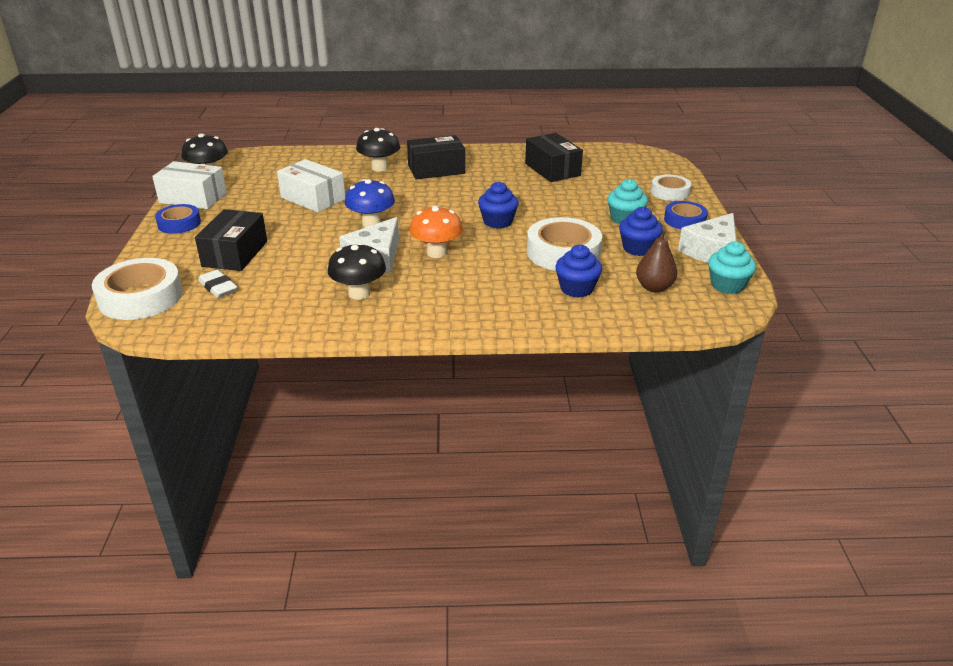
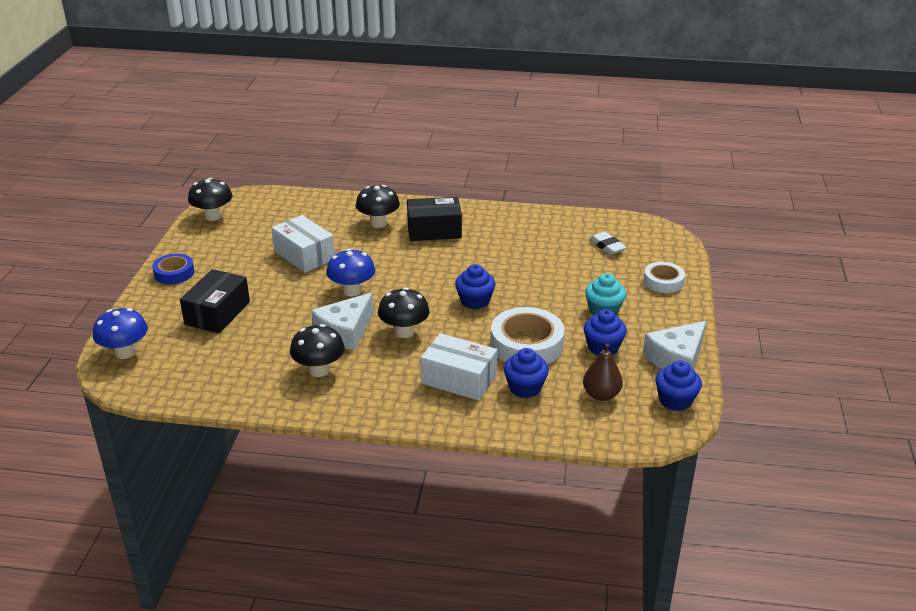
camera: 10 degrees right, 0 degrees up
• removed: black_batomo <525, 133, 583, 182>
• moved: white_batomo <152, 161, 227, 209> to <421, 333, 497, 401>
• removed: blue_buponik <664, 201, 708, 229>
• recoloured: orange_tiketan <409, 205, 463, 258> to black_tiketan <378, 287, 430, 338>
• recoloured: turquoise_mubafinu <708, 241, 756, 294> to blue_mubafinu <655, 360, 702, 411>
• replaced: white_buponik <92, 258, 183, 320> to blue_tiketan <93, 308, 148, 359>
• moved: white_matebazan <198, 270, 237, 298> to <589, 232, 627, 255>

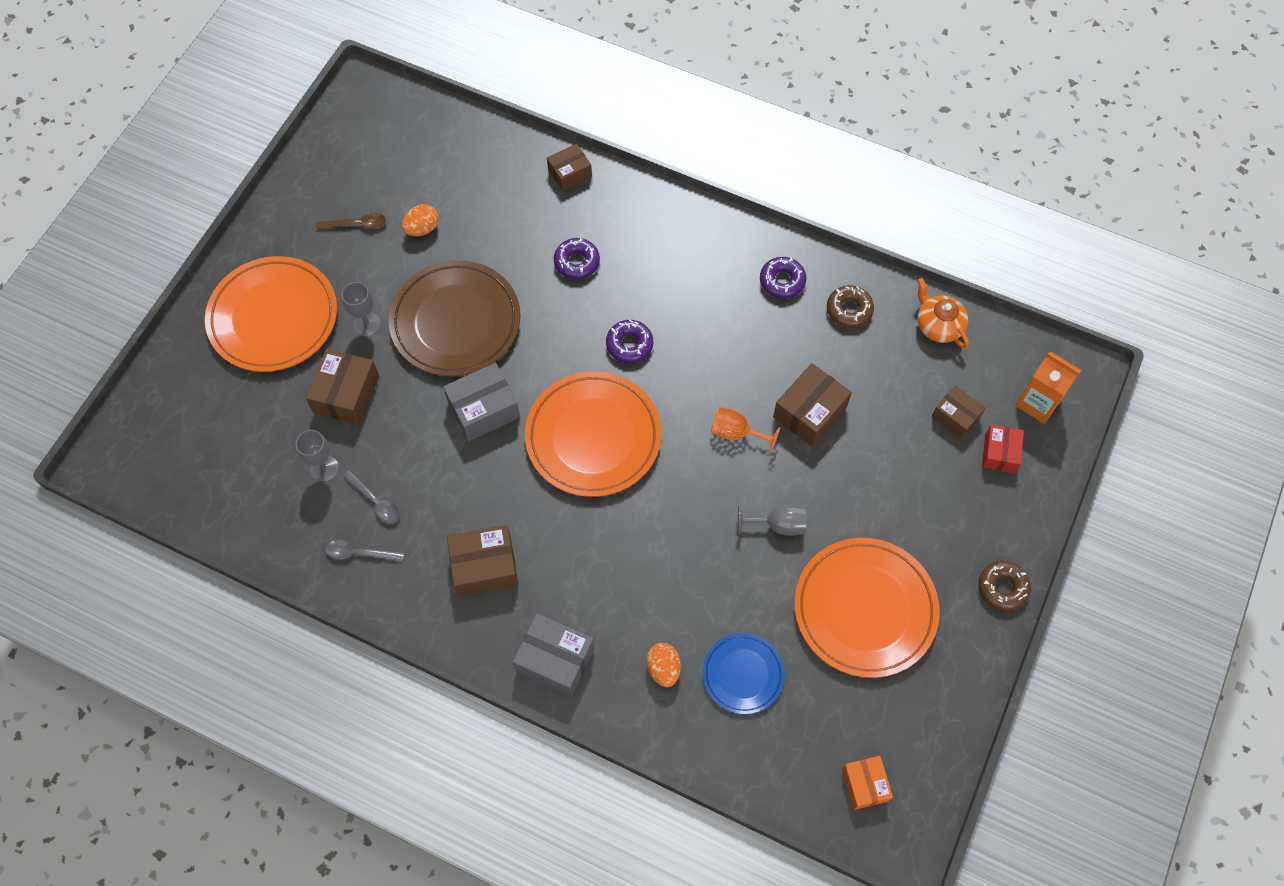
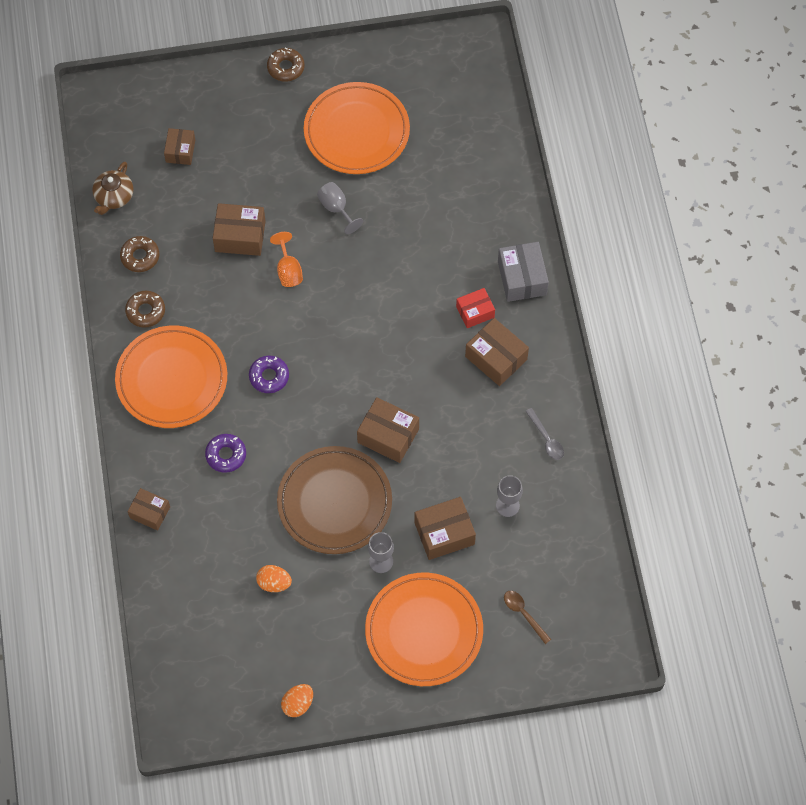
camera: 125 degrees left, 0 degrees up
• moved: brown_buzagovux <316, 213, 386, 229> to <504, 591, 551, 644>
• recoloured: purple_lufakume <760, 257, 806, 299> to brown_lufakume <125, 291, 165, 328>
• recoloured: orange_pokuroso <917, 278, 969, 348> to brown_pokuroso <92, 162, 133, 215>
• removed: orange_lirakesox <1015, 351, 1081, 424>
• recoloured: grey_batomo <443, 363, 520, 441> to brown_batomo <357, 397, 419, 463>
• moved: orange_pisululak <525, 371, 661, 497> to <115, 326, 227, 428>
• moved: red_batomo <982, 424, 1024, 473> to <456, 288, 495, 328>
• removed: grey_buzagovux <343, 470, 400, 524>
• removed: blue_pisululak <702, 633, 785, 714>
• moved: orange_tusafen <646, 643, 681, 687> to <281, 684, 313, 717>
• removed: orange_batomo <842, 756, 893, 810>

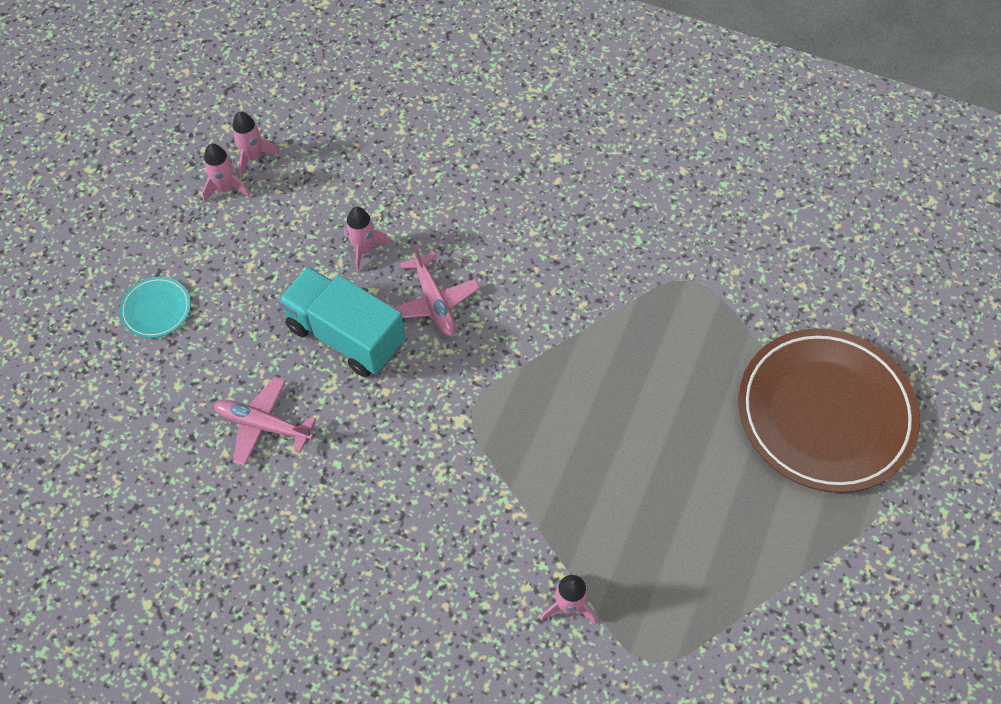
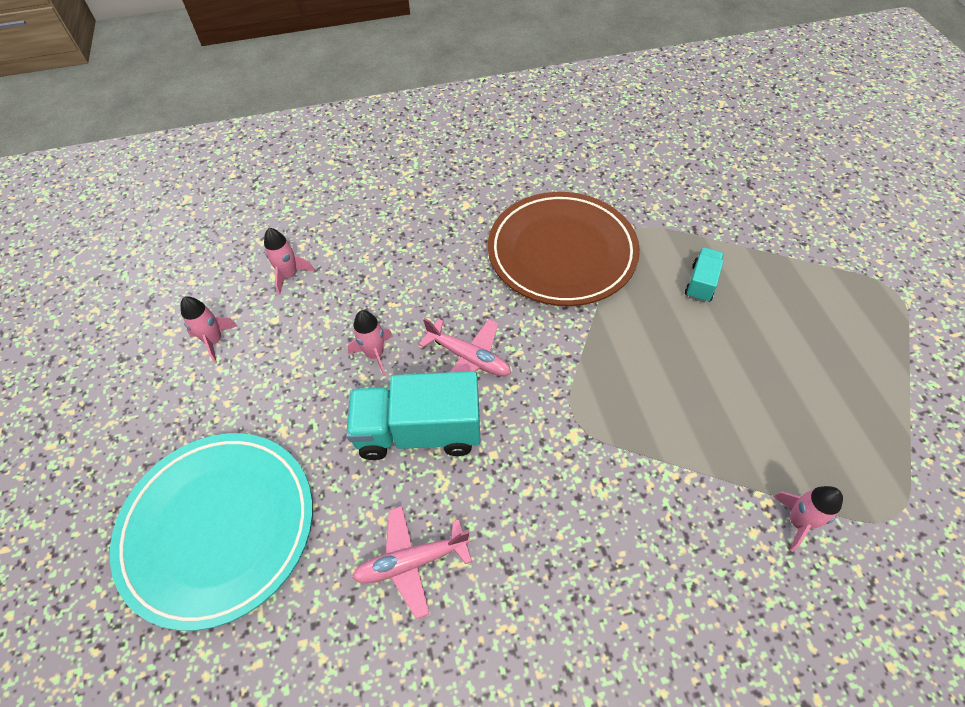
camera: 35 degrees left, 5 degrees down
• moved: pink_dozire <202, 143, 250, 202> to <264, 228, 315, 295>
• resized: turquoise_pisululak <120, 277, 191, 338> = <110, 433, 313, 631> x2.42
• moved: brown_pisululak <738, 329, 920, 493> to <488, 192, 640, 306>
• added: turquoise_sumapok <685, 247, 724, 303>

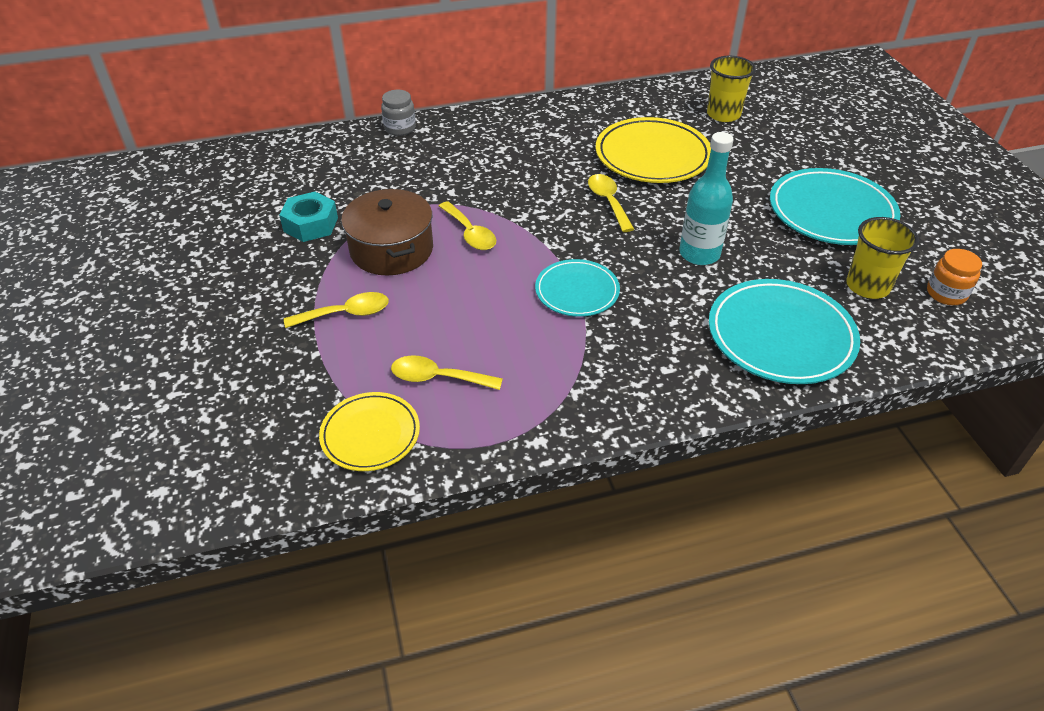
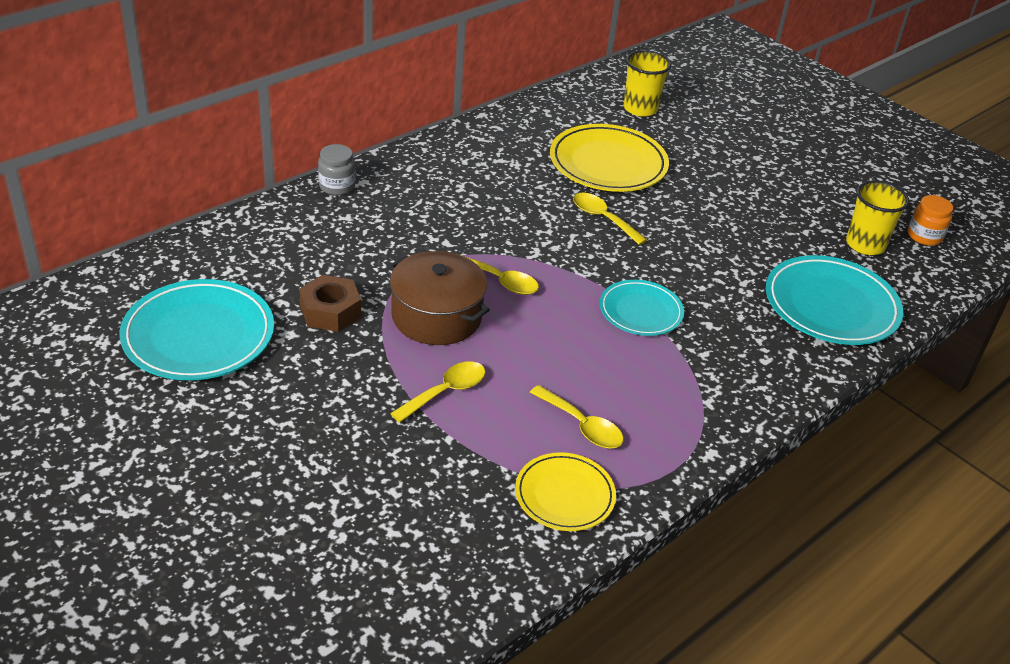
camera: 30 degrees left, 5 degrees down
• removed: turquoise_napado <679, 132, 733, 265>
• moved: turquoise_pisululak <770, 168, 901, 245> to <119, 279, 274, 380>
• recoloured: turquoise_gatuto <279, 192, 338, 242> to brown_gatuto <300, 275, 361, 332>
• turned: yellow_buzagovux <391, 355, 503, 390> = <530, 385, 624, 449> 120 degrees counterclockwise

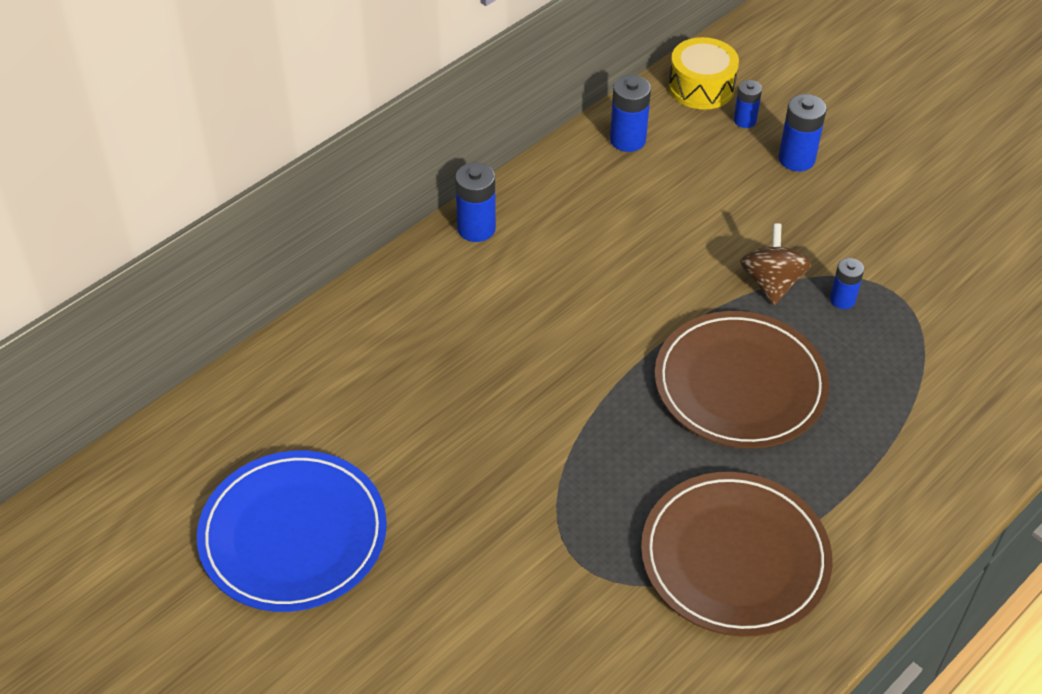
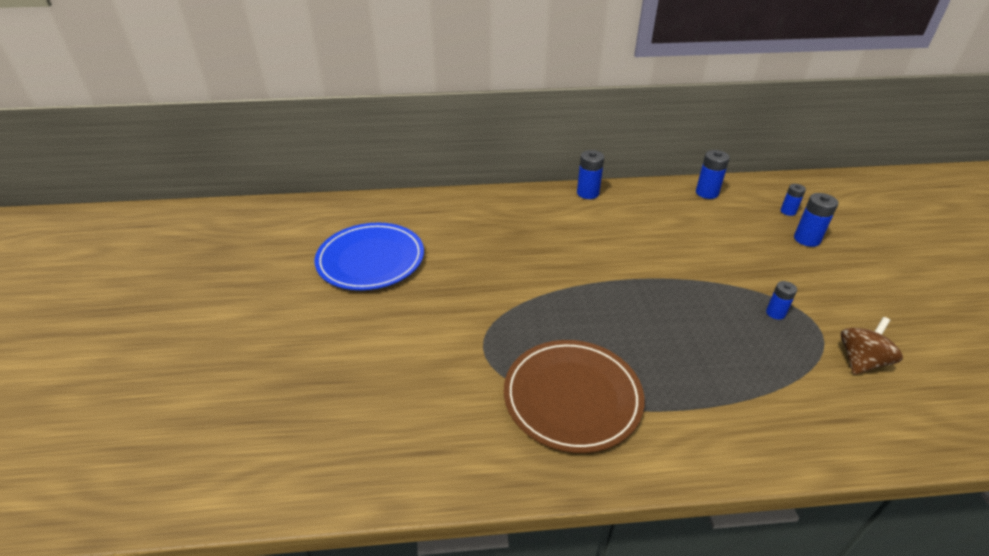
camera: 40 degrees right, 10 degrees down
• removed: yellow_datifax <669, 37, 739, 110>
• moved: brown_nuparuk <740, 223, 812, 305> to <841, 317, 903, 375>
• removed: brown_pisululak <655, 311, 829, 448>

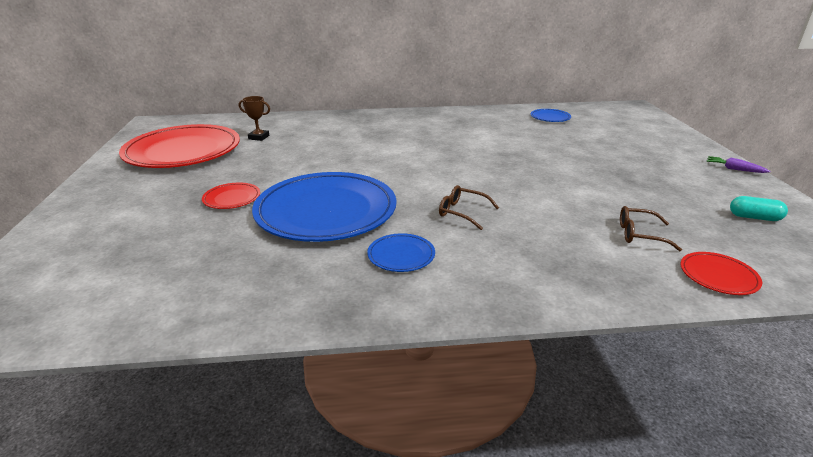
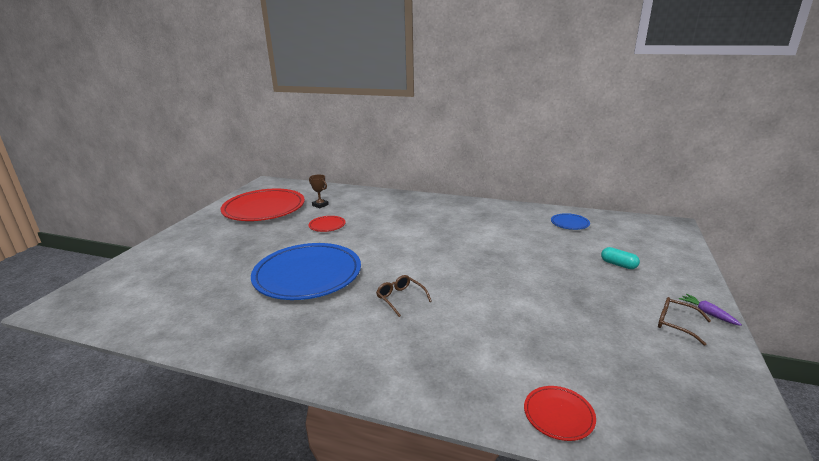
camera: 25 degrees right, 5 degrees down
• moved: red_pisululak <202, 182, 260, 209> to <309, 216, 346, 232>
• moved: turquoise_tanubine <730, 196, 788, 221> to <601, 247, 640, 269>
• moved: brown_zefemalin <620, 206, 682, 251> to <658, 297, 711, 346>
• removed: blue_pisululak <367, 233, 435, 272>

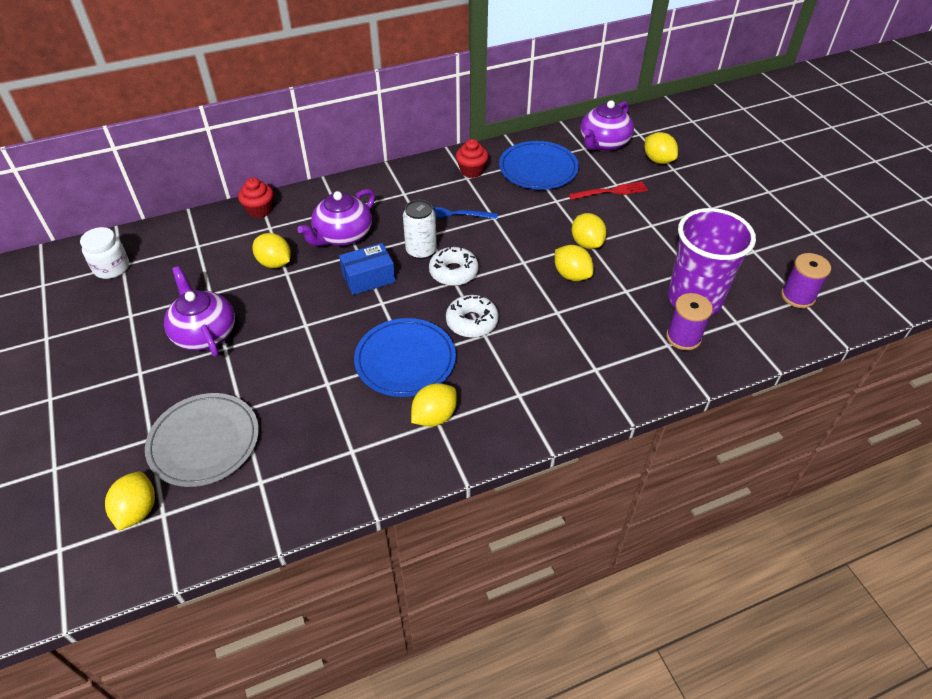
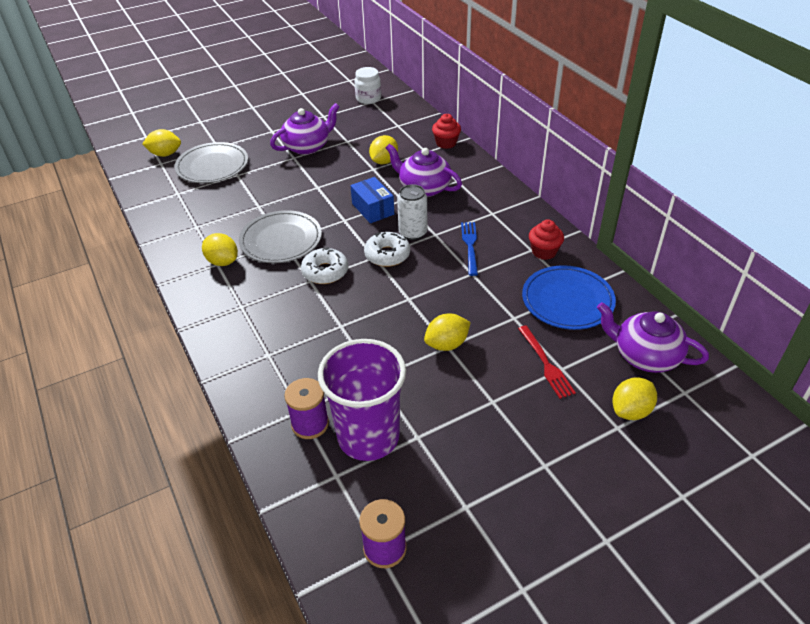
camera: 85 degrees right, 5 degrees down
• removed: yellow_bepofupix <555, 245, 593, 281>
• recoloured: blue_pisululak <354, 318, 456, 397> to grey_pisululak <239, 210, 322, 263>

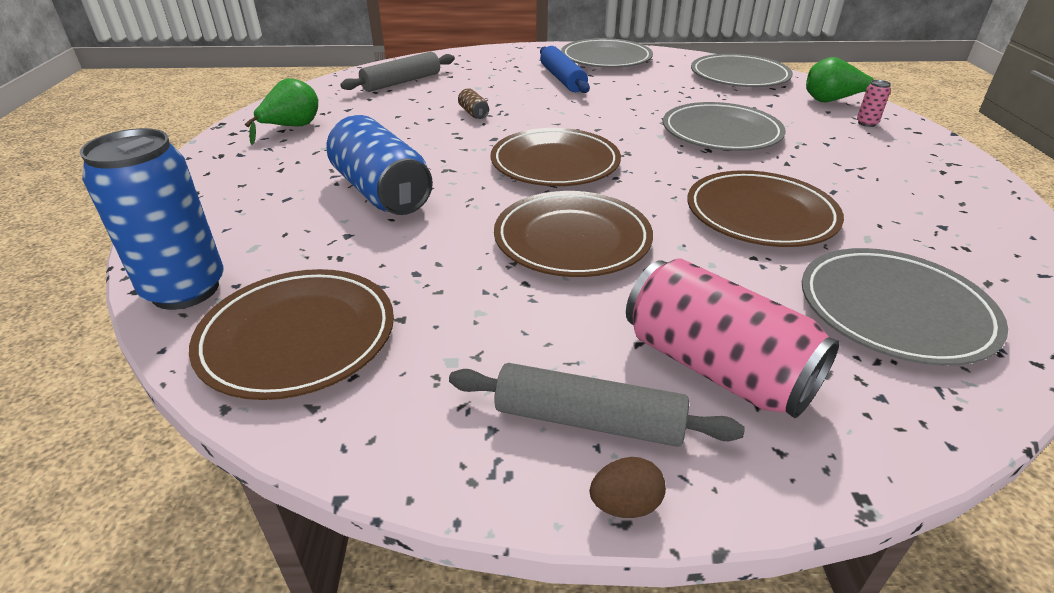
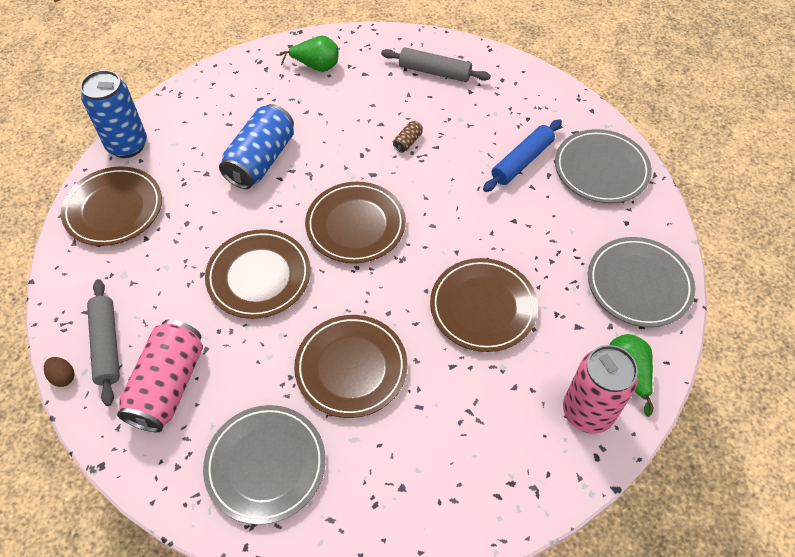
camera: 60 degrees right, 20 degrees up
• resized: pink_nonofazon <857, 80, 891, 127> = <563, 345, 638, 434> x2.49
• recoloured: grey_pisululak <663, 102, 786, 151> to brown_pisululak <430, 258, 538, 352>

